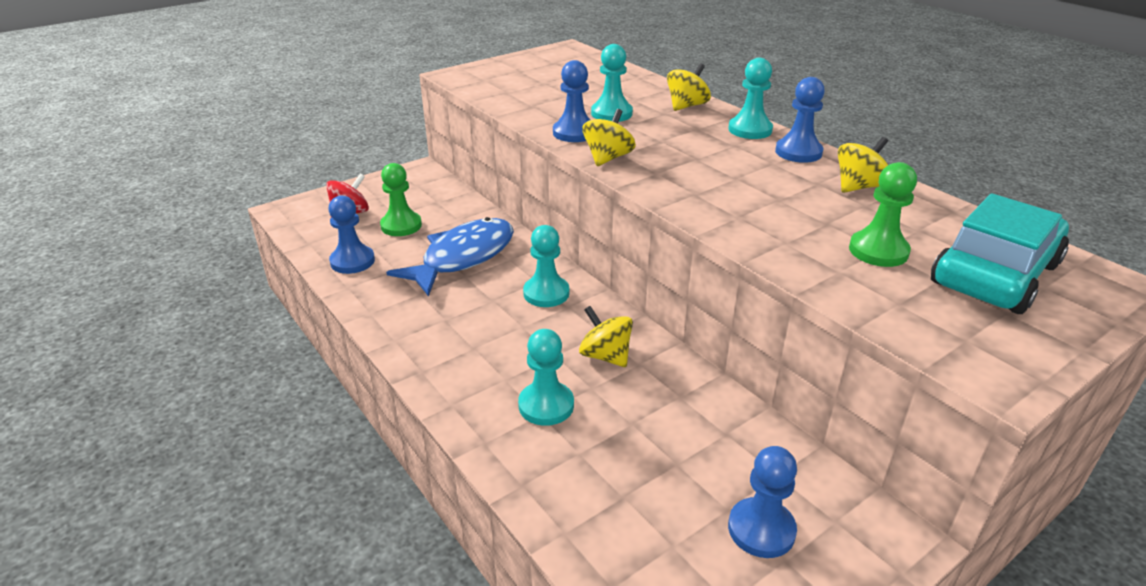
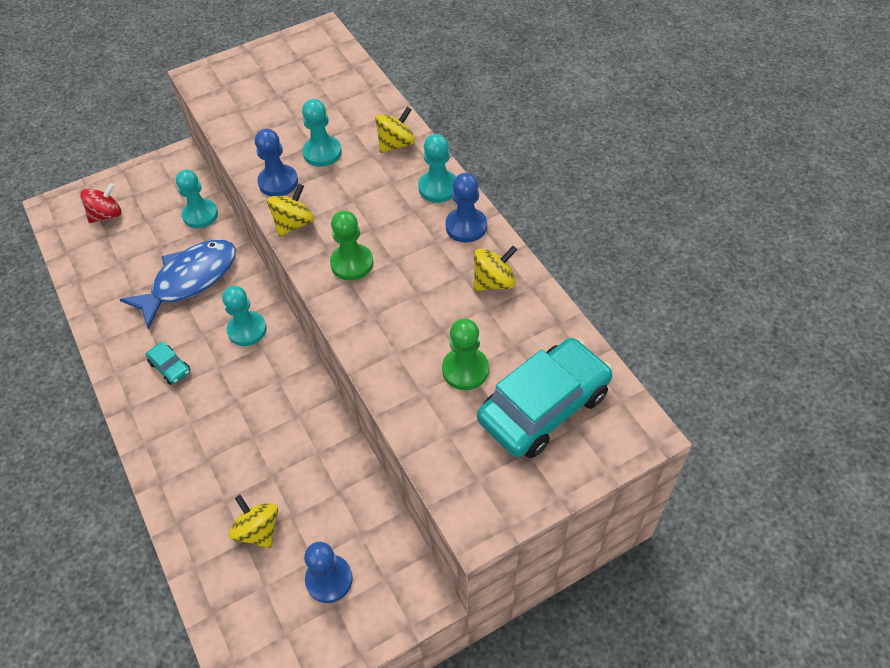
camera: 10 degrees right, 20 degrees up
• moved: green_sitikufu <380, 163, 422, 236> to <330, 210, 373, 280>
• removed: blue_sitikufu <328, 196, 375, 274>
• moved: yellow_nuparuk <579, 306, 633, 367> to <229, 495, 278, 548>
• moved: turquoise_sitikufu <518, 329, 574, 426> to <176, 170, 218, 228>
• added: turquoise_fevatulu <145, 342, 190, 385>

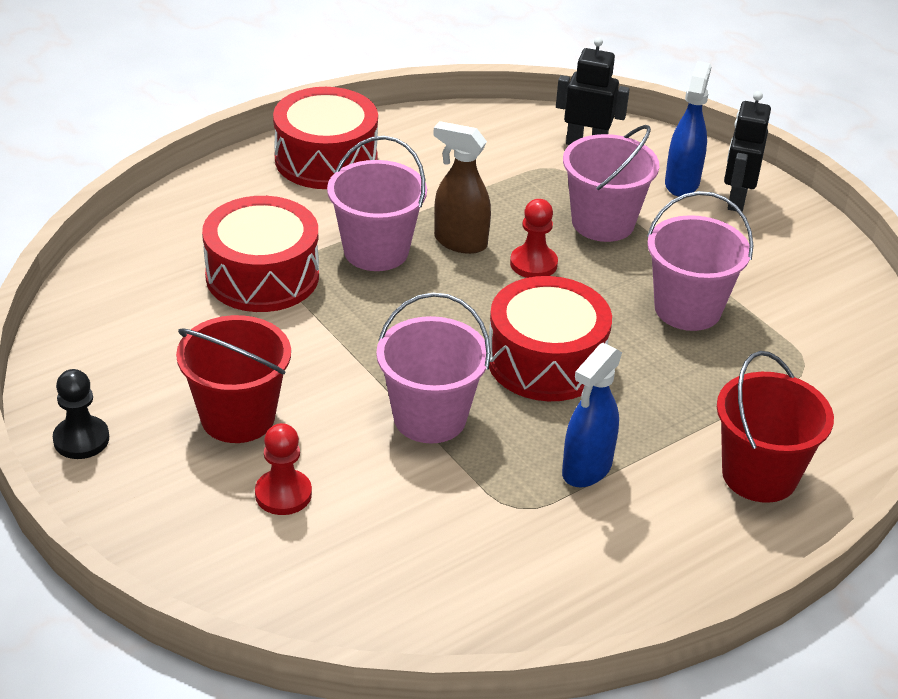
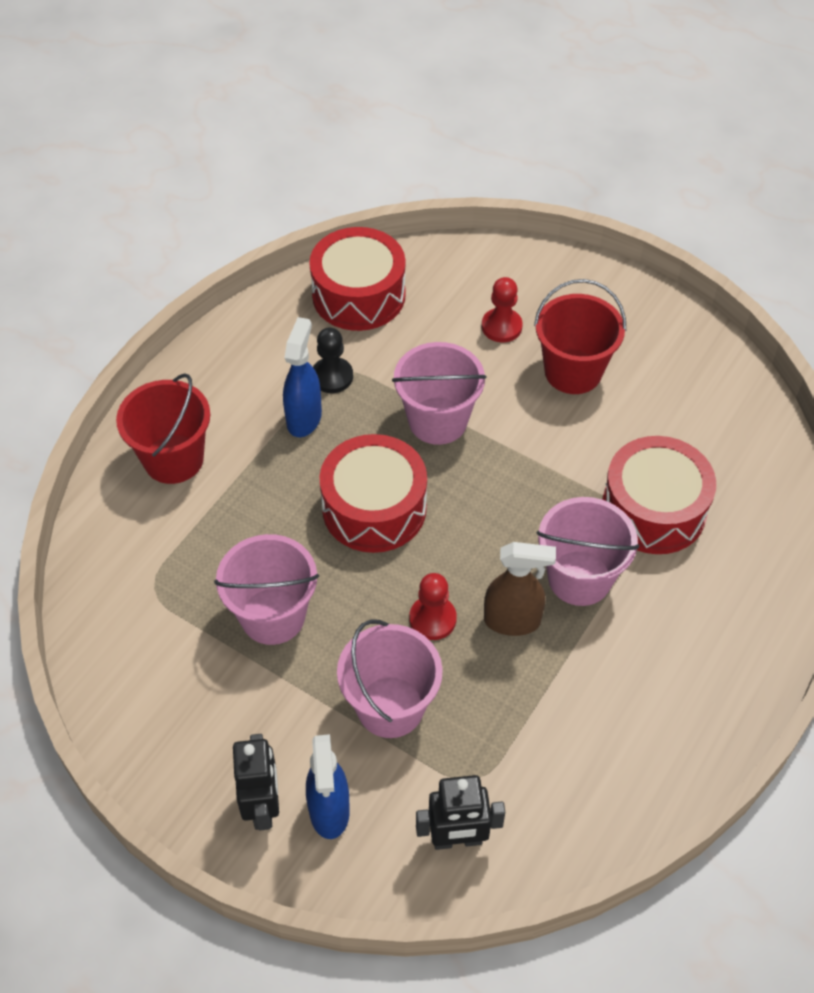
camera: 160 degrees right, 15 degrees up
• moved: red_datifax <273, 87, 378, 189> to <309, 227, 406, 331>
• moved: black_sitikufu <53, 369, 109, 459> to <313, 328, 353, 393>

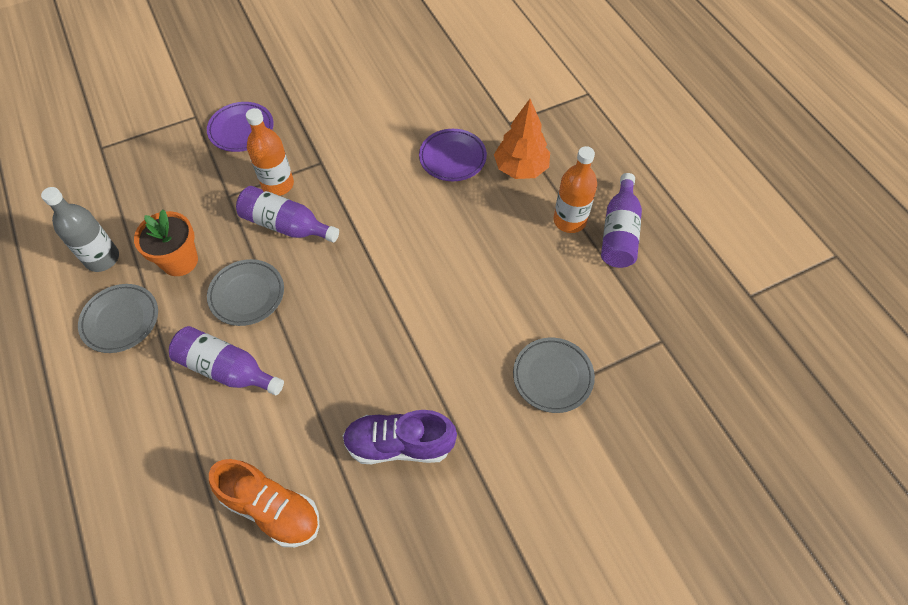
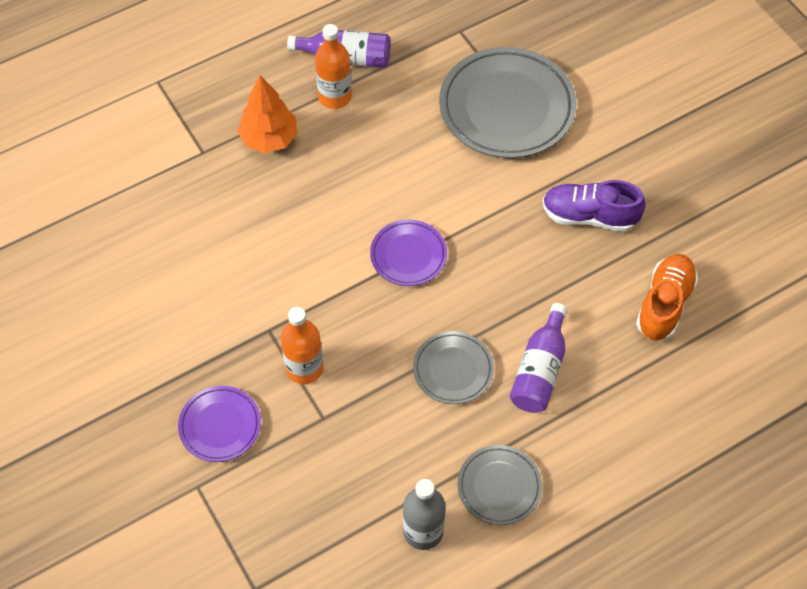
camera: 95 degrees left, 0 degrees up
• moved: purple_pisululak <419, 129, 487, 181> to <370, 220, 447, 286>
• removed: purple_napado <236, 186, 339, 243>
• removed: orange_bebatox <134, 209, 198, 276>
• resized: grey_pisululak <513, 338, 595, 413> = <439, 47, 577, 158> x1.89
• turned: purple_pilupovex <343, 410, 457, 464> = <543, 180, 646, 232> 105 degrees clockwise

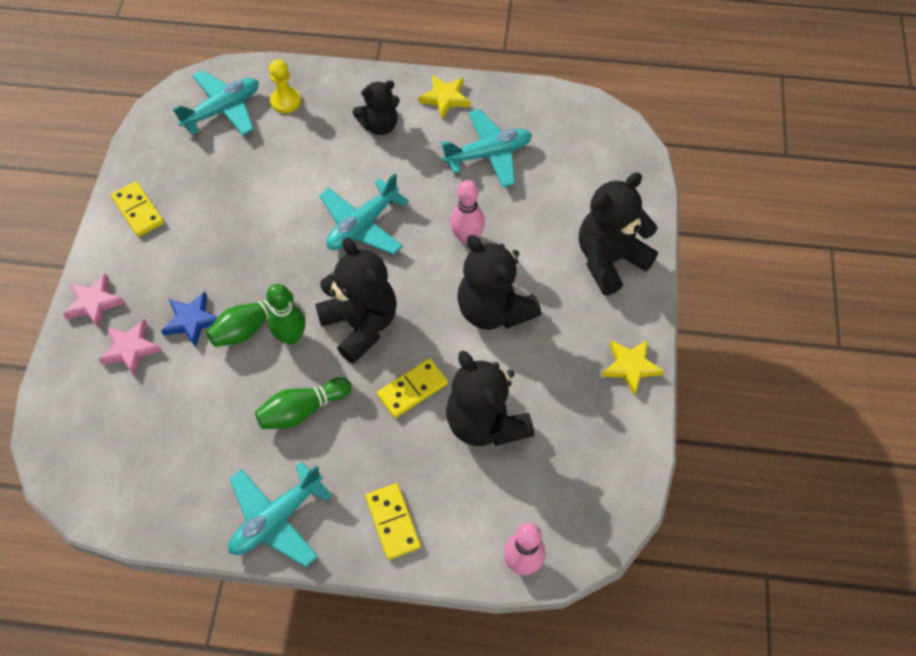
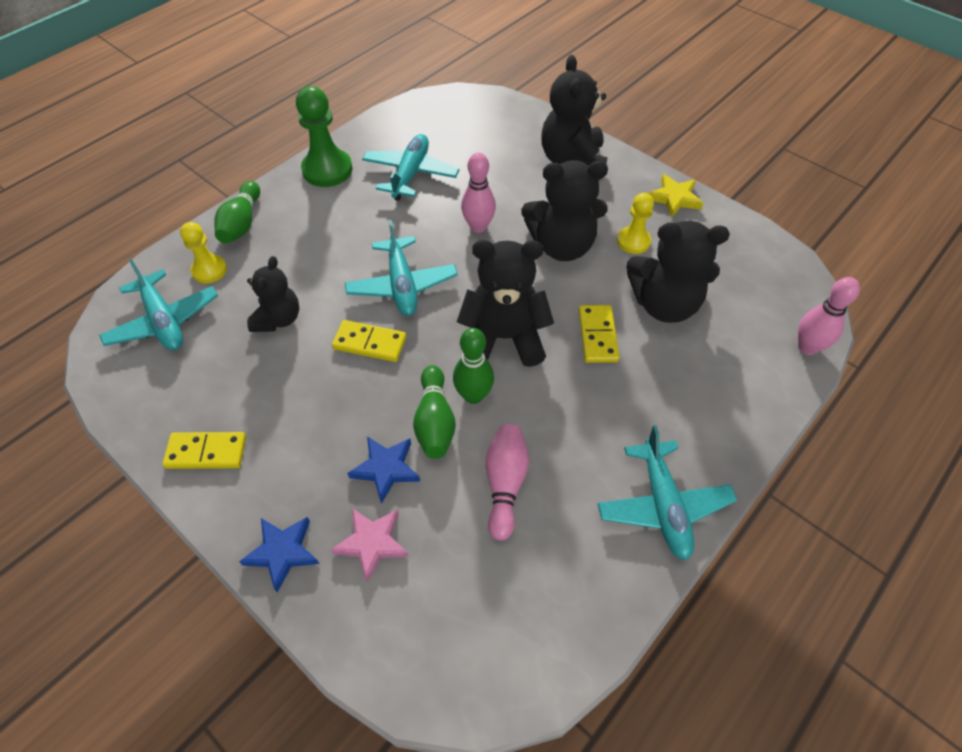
camera: 55 degrees left, 5 degrees down
• turned: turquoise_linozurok <172, 70, 259, 136> = <99, 259, 218, 350> 150 degrees clockwise
• replaced: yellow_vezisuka <418, 75, 470, 119> to green_sitikufu <296, 86, 352, 187>
• moved: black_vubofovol <353, 80, 400, 135> to <247, 256, 299, 332>
• recoloured: pink_vezisuka <63, 274, 125, 328> to blue_vezisuka <239, 517, 319, 592>
• moved: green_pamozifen <255, 377, 351, 429> to <214, 181, 260, 244>
• moved: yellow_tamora <365, 483, 421, 560> to <332, 320, 406, 362>
• added: yellow_sitikufu <617, 193, 654, 254>
• added: pink_pamozifen <486, 424, 529, 541>

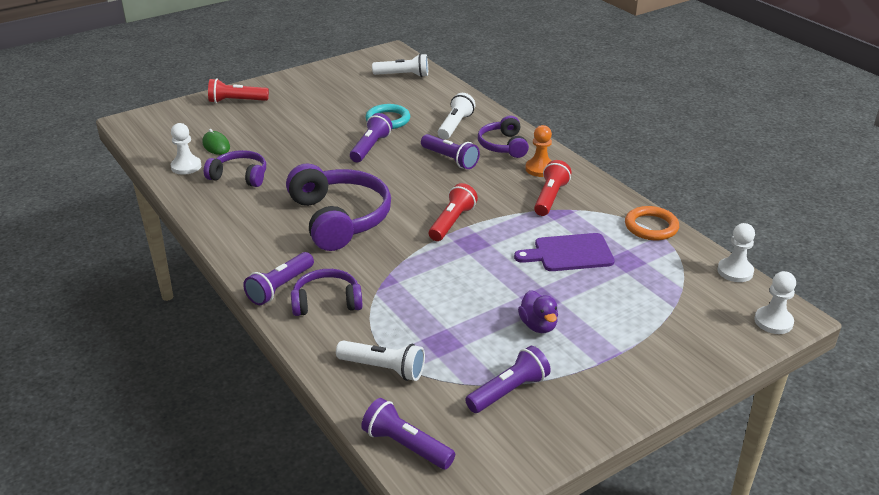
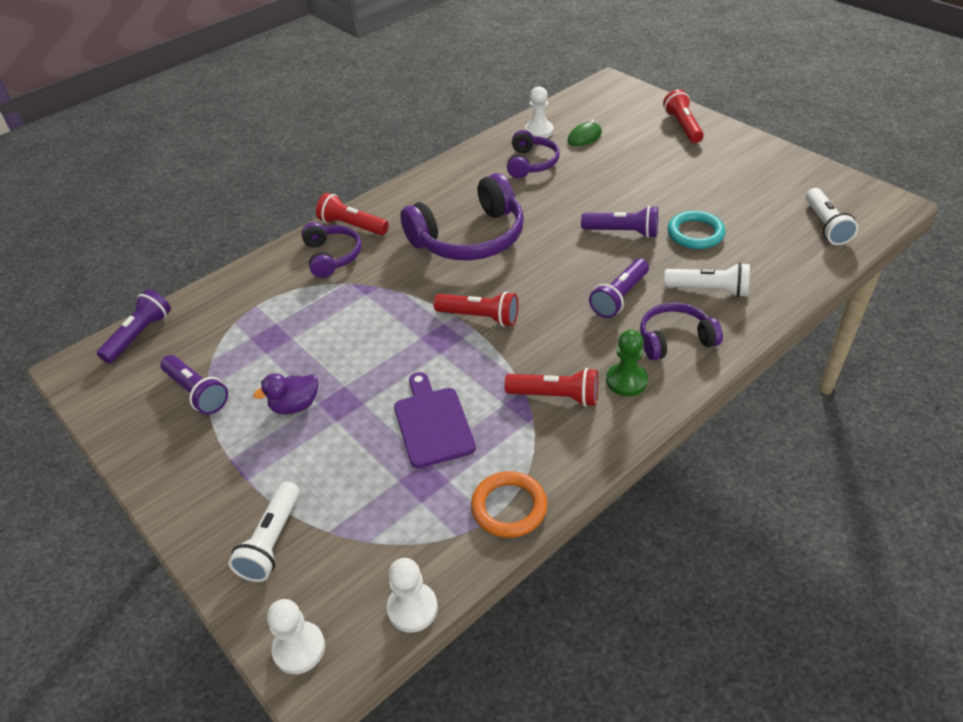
camera: 85 degrees right, 10 degrees up
• recoloured: orange_sitikufu <525, 125, 552, 177> to green_sitikufu <606, 330, 648, 396>
• recoloured: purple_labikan <243, 252, 314, 305> to red_labikan <316, 193, 389, 235>
• moved: white_labikan <336, 340, 425, 381> to <228, 481, 300, 582>

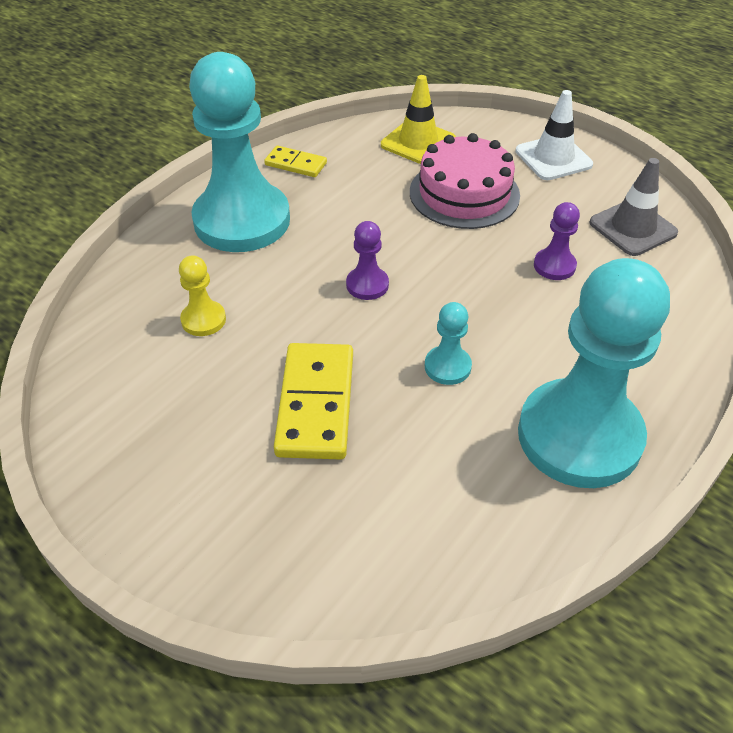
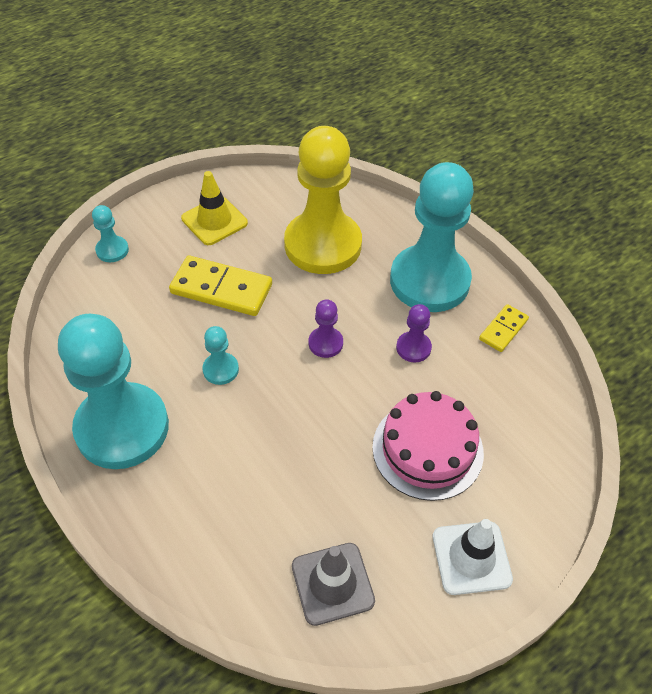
camera: 105 degrees right, 5 degrees up
• moved: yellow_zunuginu <381, 75, 456, 164> to <181, 171, 248, 245>
• moved: purple_sitikufu <534, 202, 580, 280> to <396, 304, 432, 362>
• resized: yellow_sitikufu <179, 256, 226, 336> = <284, 126, 362, 274> x2.44
• added: turquoise_sitikufu <92, 205, 129, 262>

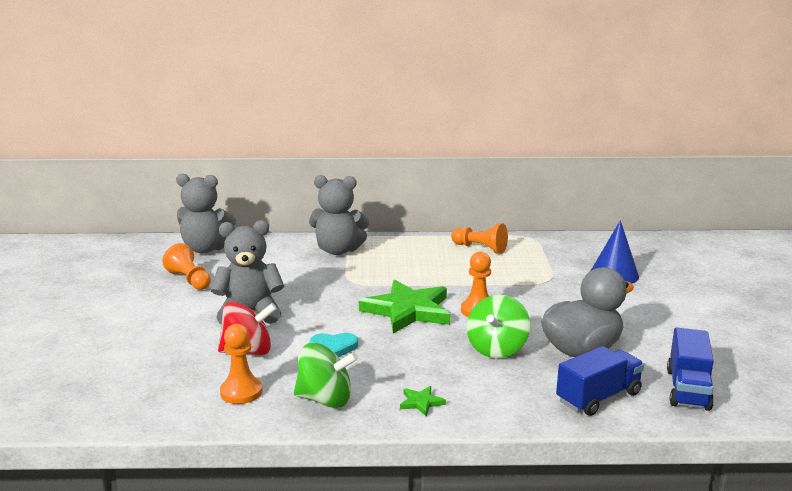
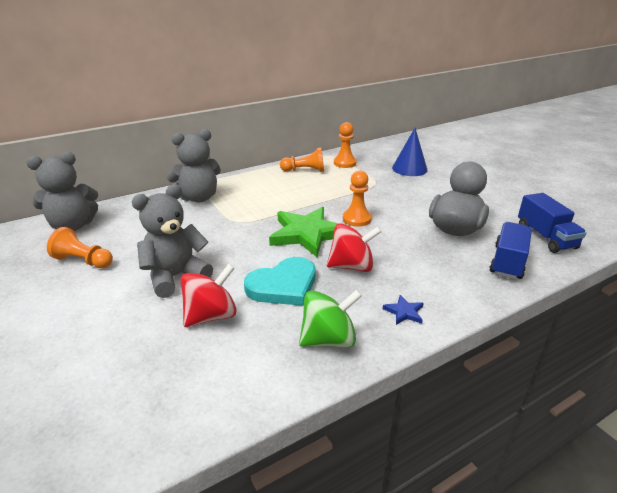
camera: 30 degrees left, 10 degrees up
• removed: green_nuparuk <467, 295, 530, 358>
• moved: orange_sitikufu <220, 324, 263, 404> to <334, 122, 356, 168>
• resized: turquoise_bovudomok <309, 333, 358, 357> = <244, 257, 315, 306> x1.69
• recoloured: green_vezisuka <400, 386, 446, 417> to blue_vezisuka <383, 295, 424, 325>
• added: red_nuparuk <327, 223, 382, 272>

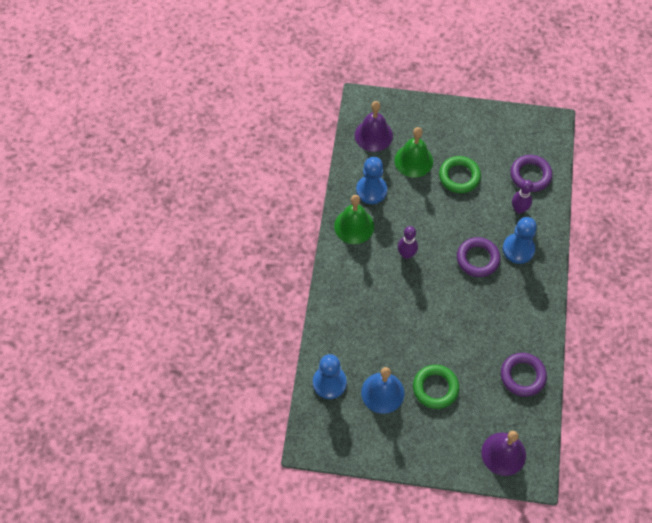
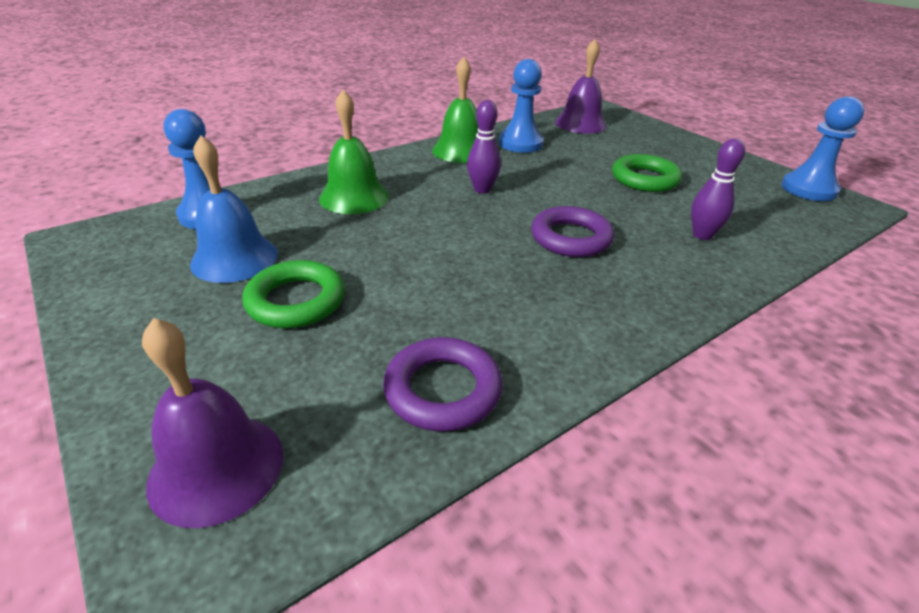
camera: 45 degrees right, 25 degrees down
• moved: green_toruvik <394, 127, 433, 178> to <319, 90, 389, 214>
• removed: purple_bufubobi <510, 155, 552, 192>
• moved: blue_sitikufu <503, 217, 537, 264> to <781, 96, 864, 201>

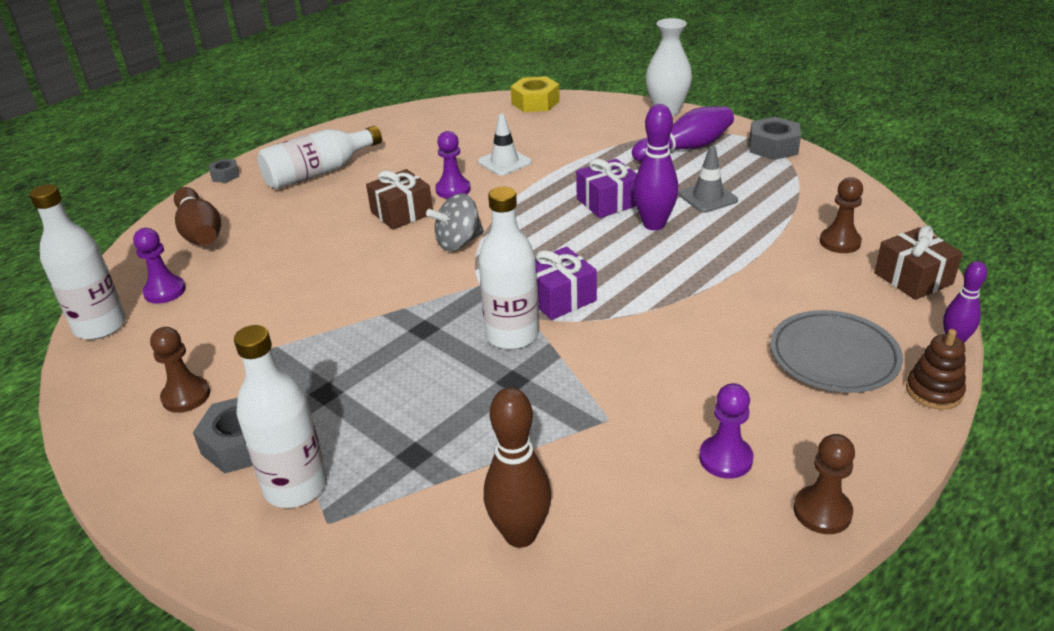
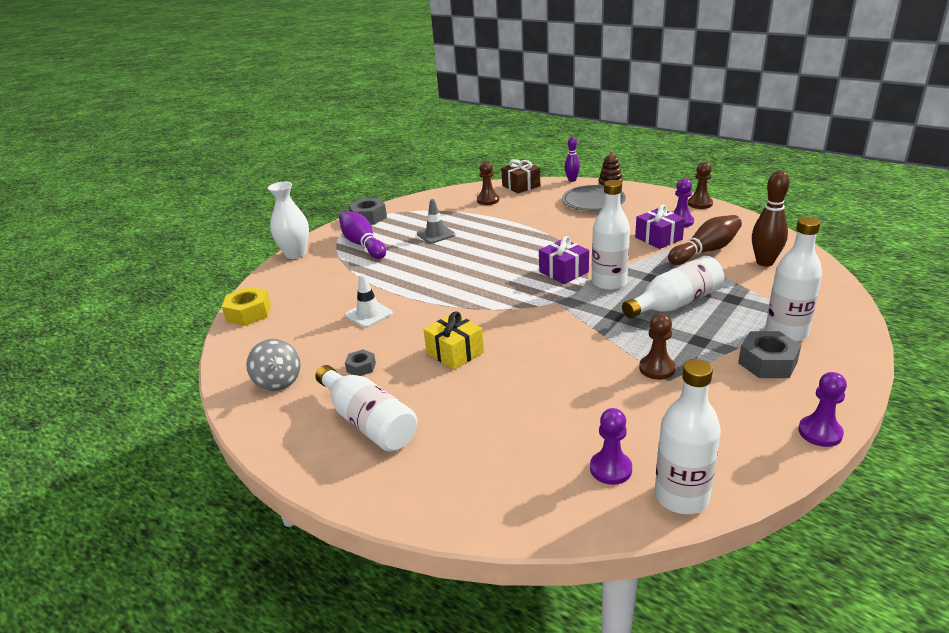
camera: 95 degrees left, 5 degrees down
• removed: purple_pamozifen <633, 104, 678, 230>
• moved: purple_sitikufu <435, 131, 471, 199> to <798, 372, 847, 447>
• moved: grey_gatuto <209, 159, 240, 183> to <345, 349, 376, 376>
• moved: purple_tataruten <576, 159, 637, 218> to <635, 205, 685, 249>
• recoloured: brown_tataruten <366, 169, 433, 230> to yellow_tataruten <423, 311, 484, 370>
• moved: brown_pamozifen <174, 187, 221, 245> to <668, 215, 742, 265>
• moved: grey_nuparuk <426, 193, 484, 251> to <246, 339, 301, 391>
• moved: brown_sitikufu <150, 327, 210, 413> to <639, 314, 676, 380>
• added: white_napado <622, 256, 724, 319>

